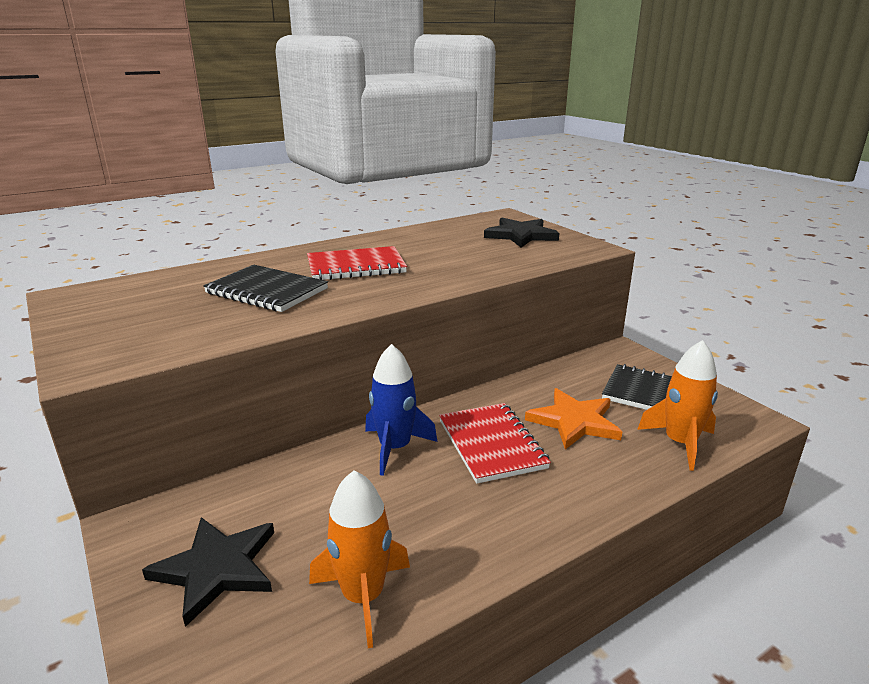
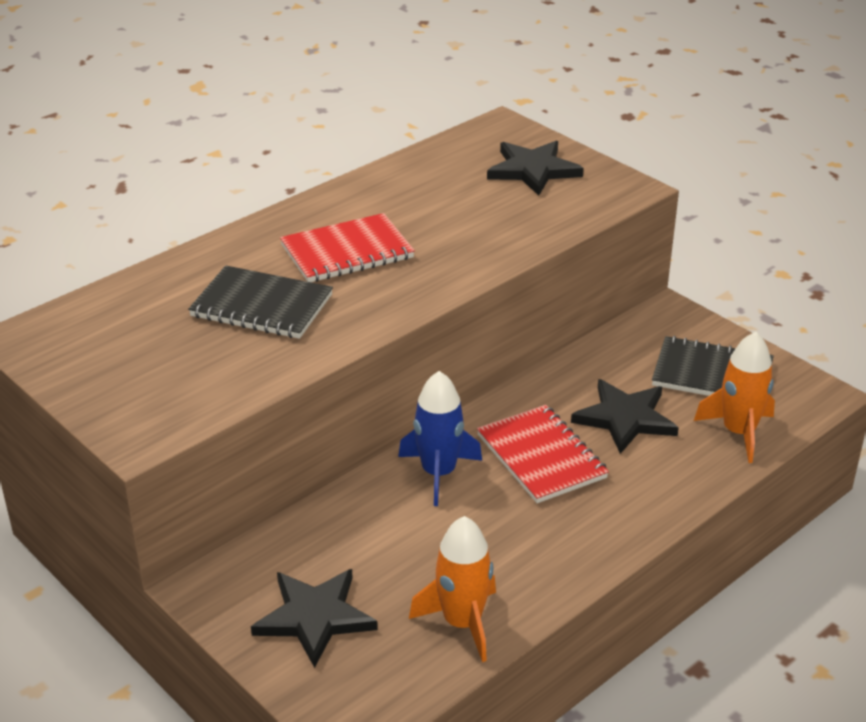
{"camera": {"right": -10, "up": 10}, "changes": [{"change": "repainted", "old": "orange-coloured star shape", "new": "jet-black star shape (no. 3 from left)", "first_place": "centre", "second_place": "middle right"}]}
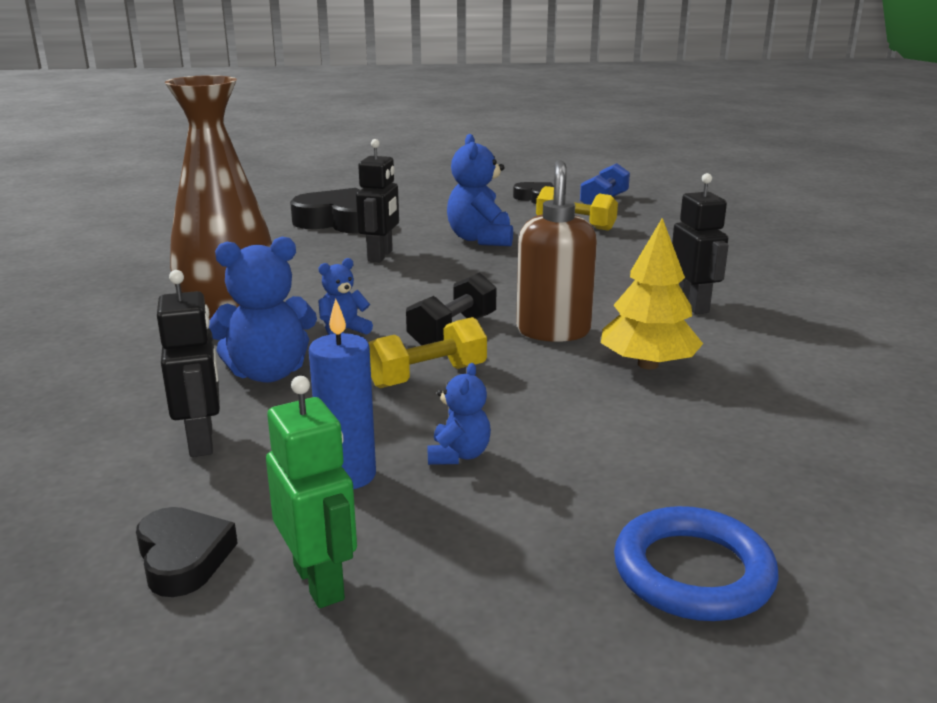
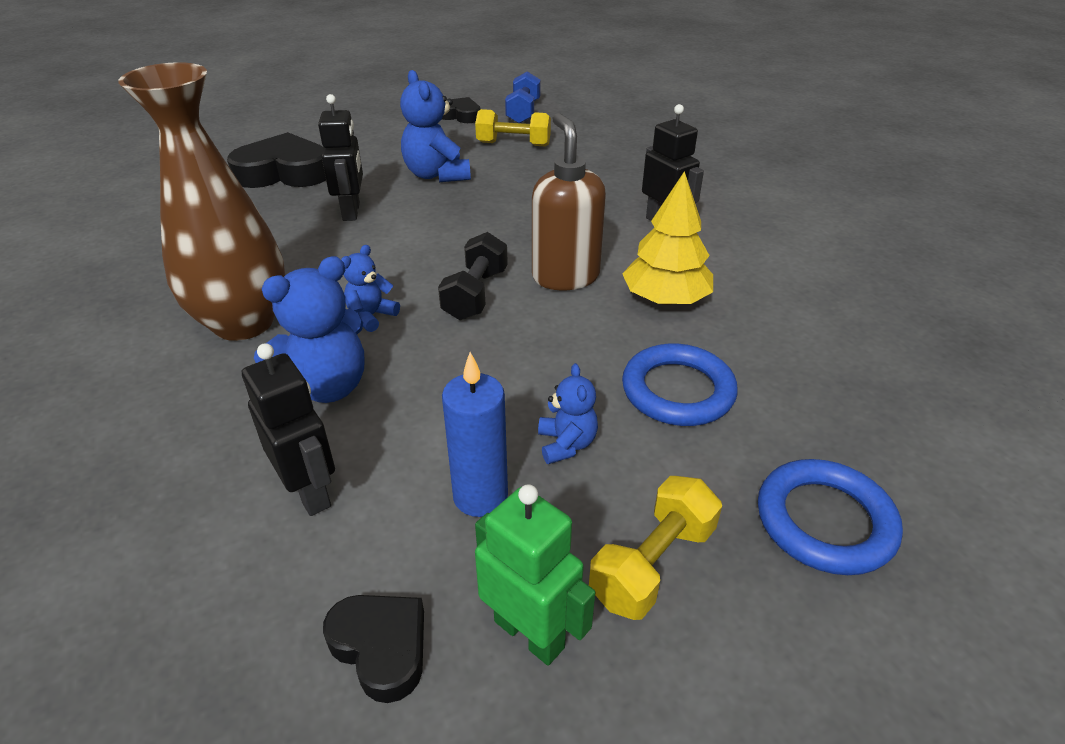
{"camera": {"right": -20, "up": 15}, "changes": [{"change": "shifted", "old": "bright yellow hand weight (no. 1 from left in the first image)", "new": "bright yellow hand weight (no. 2 from left)", "first_place": "centre", "second_place": "bottom centre"}, {"change": "new", "new": "blue torus (no. 1 from left)", "second_place": "centre"}]}
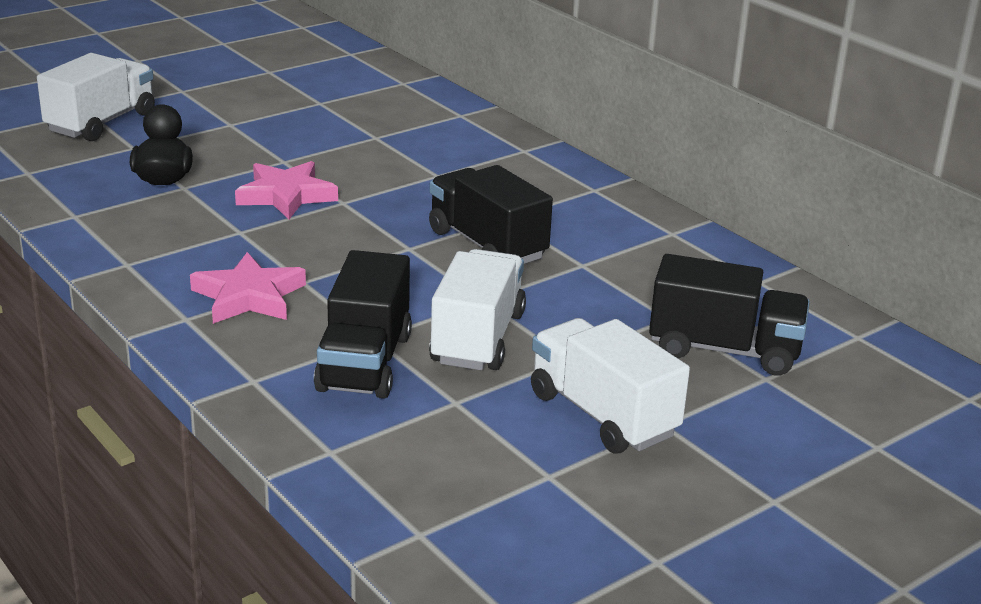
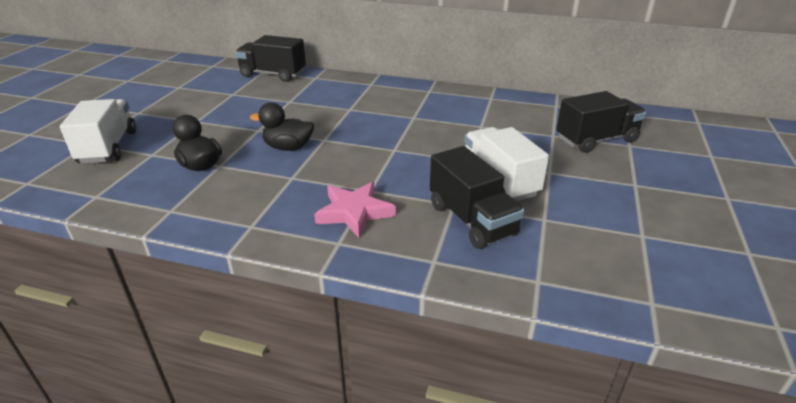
{"camera": {"right": -35, "up": 5}, "changes": [{"change": "swapped", "old": "pink star shape (no. 2 from left)", "new": "jet-black rubber duck (no. 2 from left)", "first_place": "top left", "second_place": "top centre"}, {"change": "shifted", "old": "jet-black toy truck (no. 2 from left in the first image)", "new": "jet-black toy truck (no. 1 from left)", "first_place": "centre", "second_place": "top centre"}, {"change": "gone", "old": "snow-white toy truck (no. 3 from left)", "first_place": "centre"}]}
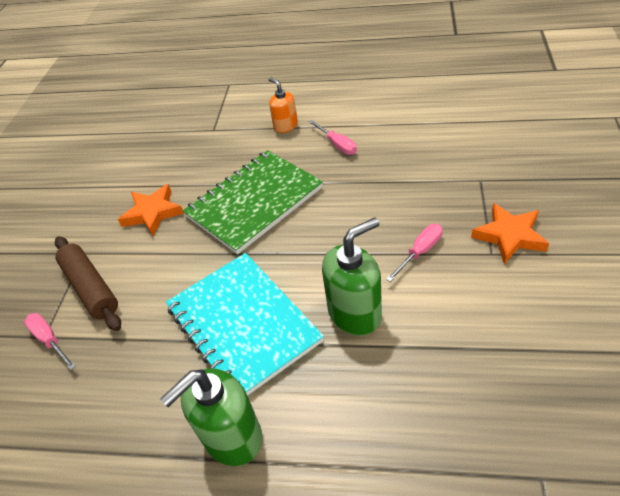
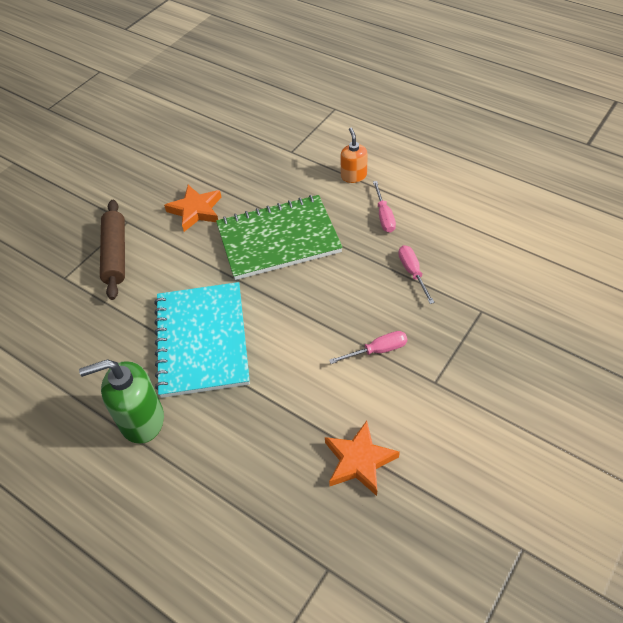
{"camera": {"right": 25, "up": 5}, "changes": [{"change": "shifted", "old": "orange-coloured star shape (no. 2 from left)", "first_place": "middle right", "second_place": "bottom centre"}, {"change": "gone", "old": "leaf-green pump bottle (no. 2 from left)", "first_place": "centre"}, {"change": "shifted", "old": "pink flat screwdriver (no. 1 from left in the first image)", "new": "pink flat screwdriver (no. 3 from left)", "first_place": "bottom left", "second_place": "middle right"}]}
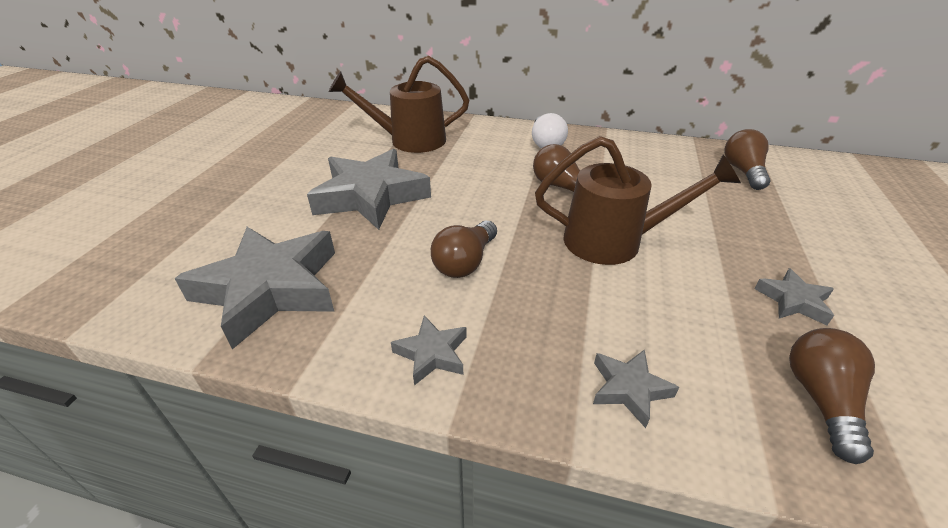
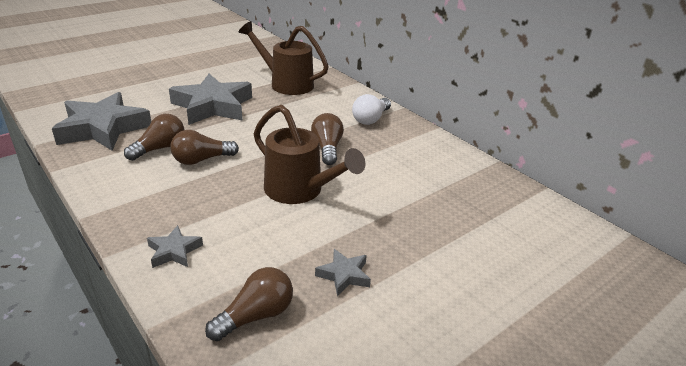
{"camera": {"right": 35, "up": -5}, "changes": [{"change": "shifted", "old": "brown light bulb (no. 3 from left in the first image)", "new": "brown light bulb (no. 1 from left)", "first_place": "top right", "second_place": "middle left"}, {"change": "gone", "old": "ash-grey star shape (no. 3 from left)", "first_place": "centre"}]}
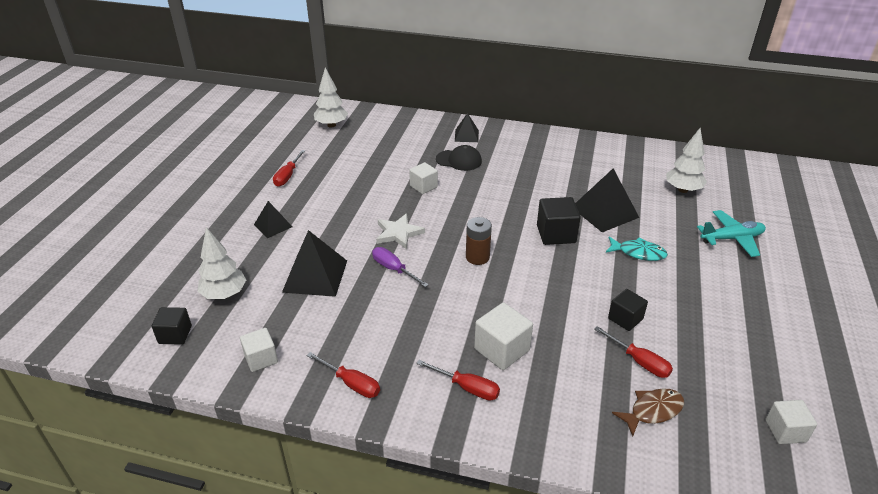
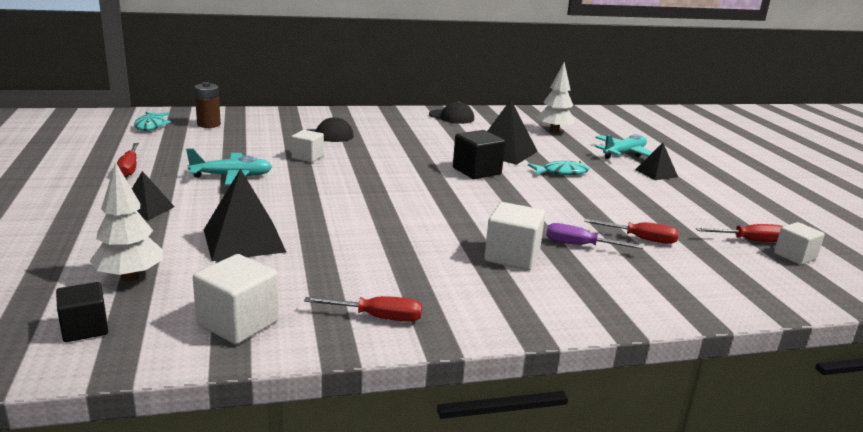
{"camera": {"right": -30, "up": -15}, "changes": [{"change": "swapped", "old": "snow-white toy tree (no. 2 from left)", "new": "aqua fish figure (no. 1 from left)", "first_place": "top centre", "second_place": "top left"}, {"change": "shifted", "old": "jet-black pyramid (no. 3 from left in the first image)", "new": "jet-black pyramid (no. 4 from left)", "first_place": "top centre", "second_place": "middle right"}, {"change": "gone", "old": "snow-white star shape", "first_place": "centre"}, {"change": "shifted", "old": "brown battery", "first_place": "centre", "second_place": "top left"}, {"change": "shifted", "old": "violet flat screwdriver", "first_place": "centre", "second_place": "middle right"}, {"change": "gone", "old": "jet-black solid cube (no. 3 from left)", "first_place": "middle right"}, {"change": "scaled", "old": "snow-white solid cube (no. 1 from left)", "first_place": "bottom left", "second_place": "bottom left", "factor": 1.5}, {"change": "shifted", "old": "red flat screwdriver (no. 3 from left in the first image)", "new": "red flat screwdriver (no. 4 from left)", "first_place": "bottom centre", "second_place": "middle right"}, {"change": "gone", "old": "brown fish figure", "first_place": "bottom right"}, {"change": "new", "new": "jet-black baseball cap (no. 2 from left)", "second_place": "top centre"}, {"change": "new", "new": "aqua aeroplane (no. 1 from left)", "second_place": "middle left"}]}
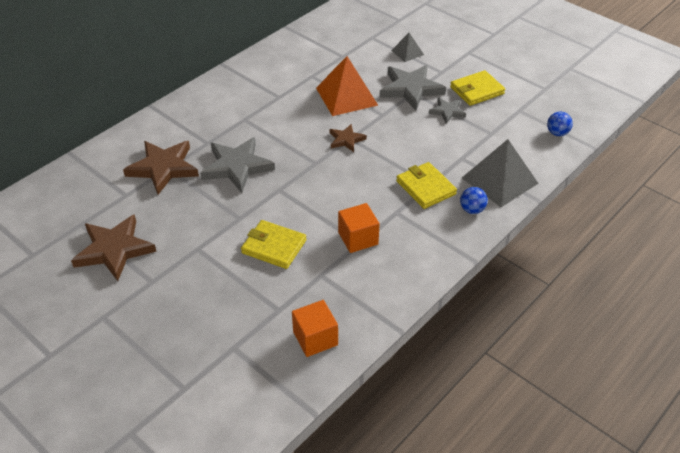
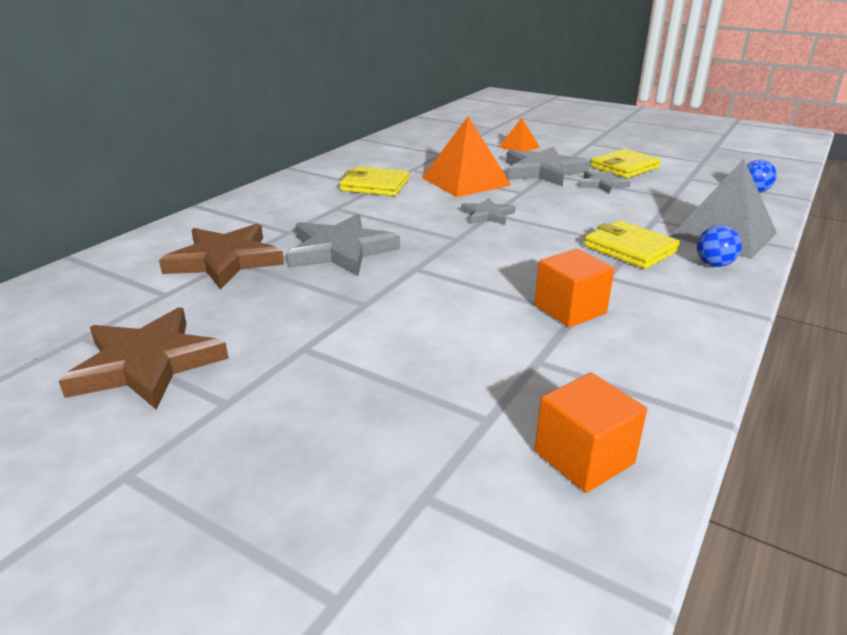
{"camera": {"right": -10, "up": -15}, "changes": [{"change": "repainted", "old": "ash-grey pyramid (no. 1 from left)", "new": "orange-coloured pyramid (no. 2 from left)", "first_place": "top centre", "second_place": "top centre"}, {"change": "repainted", "old": "brown star shape (no. 3 from left)", "new": "ash-grey star shape (no. 2 from left)", "first_place": "top centre", "second_place": "top centre"}, {"change": "shifted", "old": "bright yellow billfold (no. 1 from left)", "first_place": "centre", "second_place": "top centre"}]}
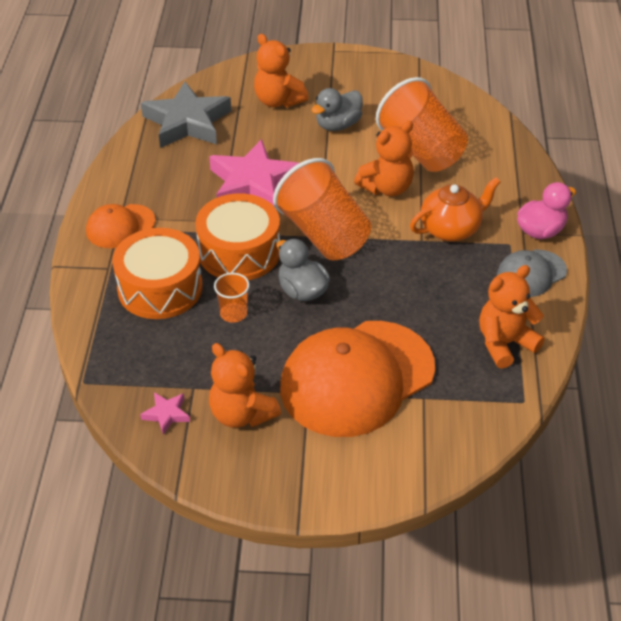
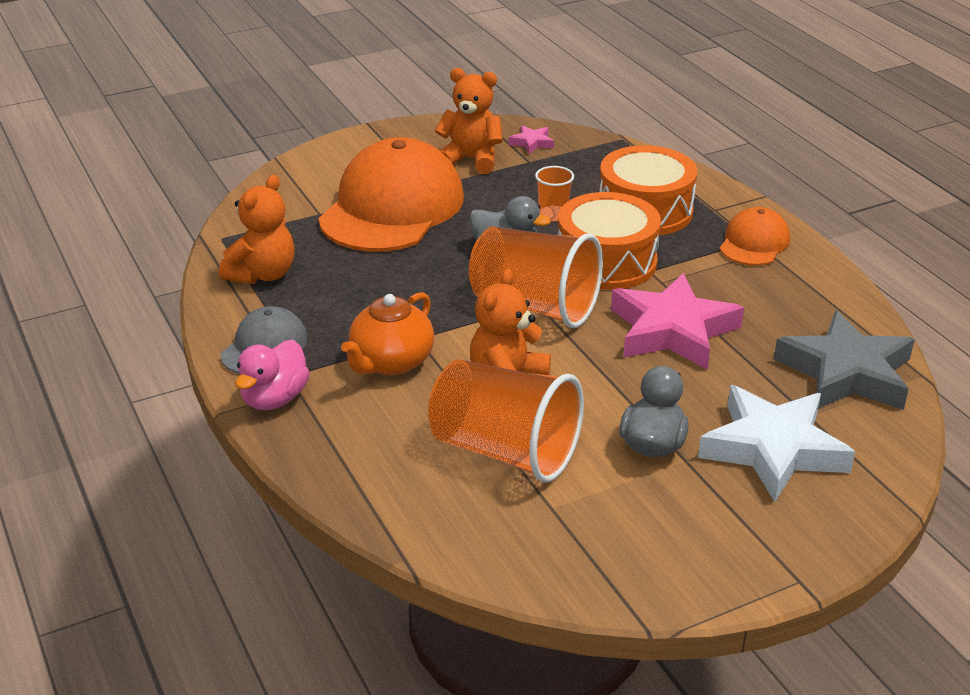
{"camera": {"right": 150, "up": -10}, "changes": [{"change": "swapped", "old": "orange-coloured teddy (no. 2 from left)", "new": "snow-white star shape", "first_place": "top centre", "second_place": "middle right"}]}
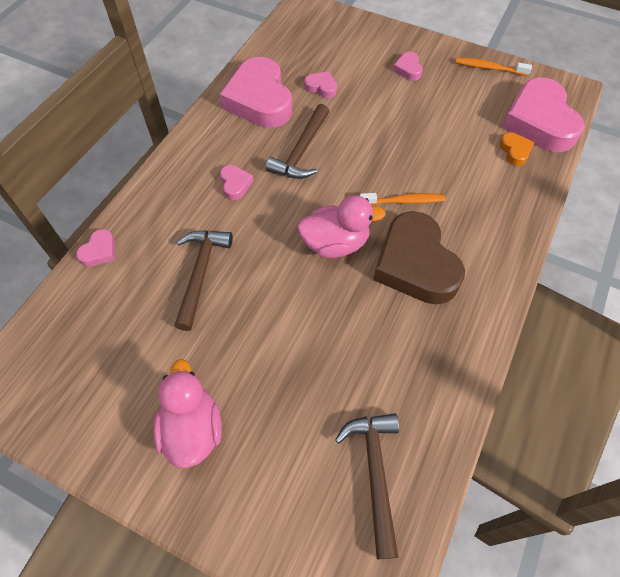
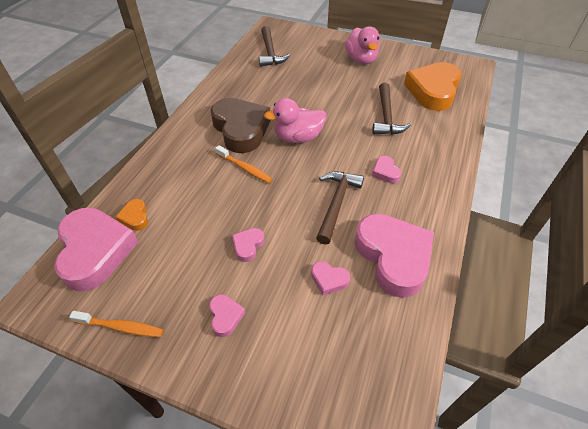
{"camera": {"right": 175, "up": -10}, "changes": [{"change": "rotated", "old": "orange-coloured toothbrush (no. 1 from left in the first image)", "first_place": "centre", "second_place": "centre", "degrees": -135}, {"change": "shifted", "old": "pink love heart (no. 1 from left in the first image)", "new": "pink love heart (no. 3 from left)", "first_place": "middle left", "second_place": "centre"}, {"change": "new", "new": "orange-coloured love heart (no. 2 from left)", "second_place": "top right"}]}
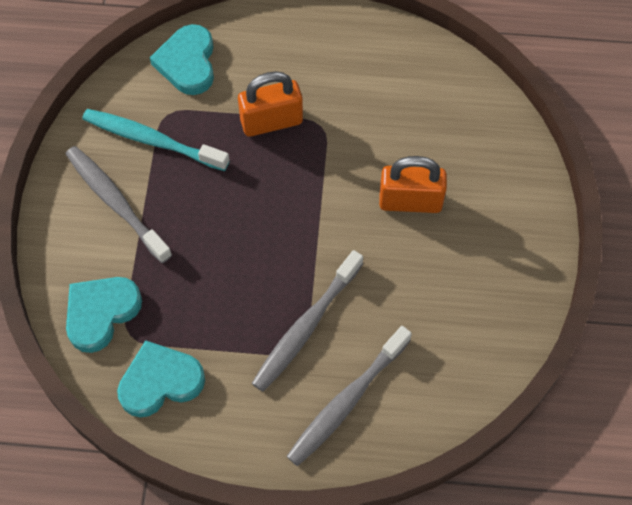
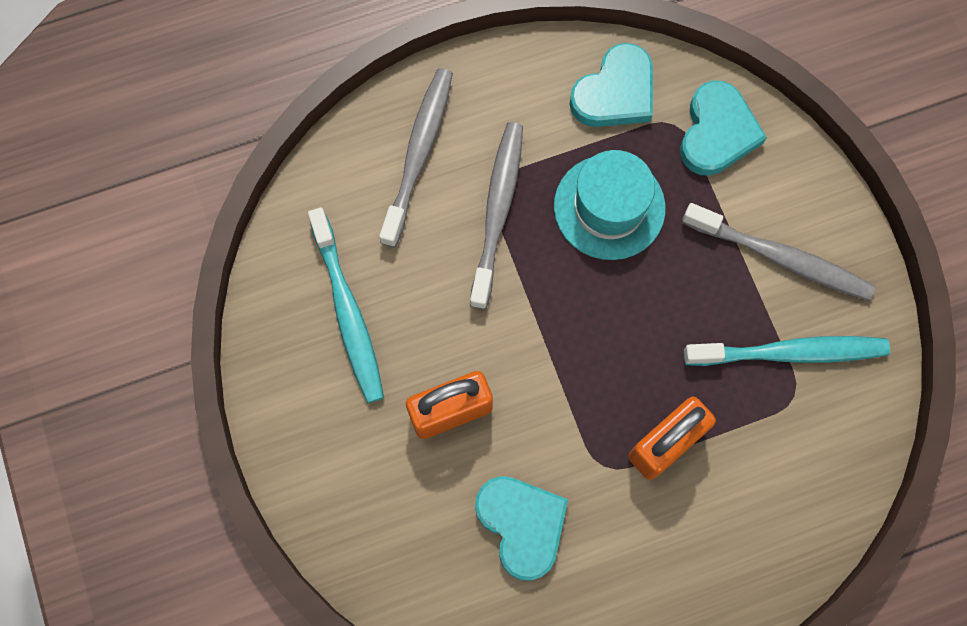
{"camera": {"right": 155, "up": 10}, "changes": [{"change": "shifted", "old": "aqua love heart (no. 3 from left in the first image)", "new": "aqua love heart (no. 1 from left)", "first_place": "top left", "second_place": "bottom centre"}, {"change": "new", "new": "aqua top hat", "second_place": "top centre"}, {"change": "new", "new": "aqua toothbrush (no. 1 from left)", "second_place": "centre"}]}
